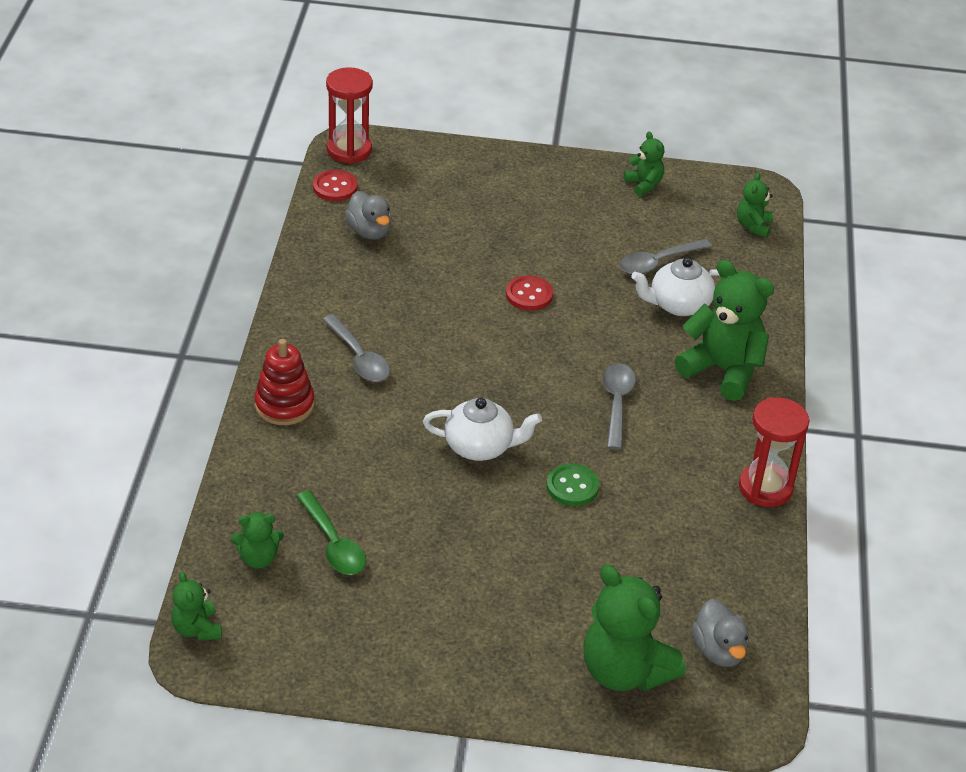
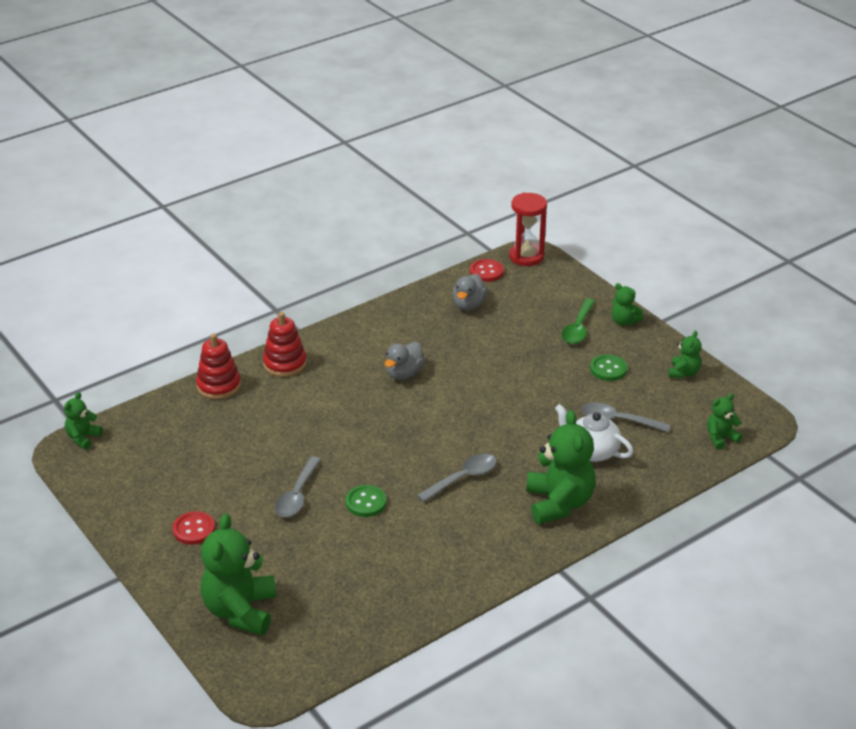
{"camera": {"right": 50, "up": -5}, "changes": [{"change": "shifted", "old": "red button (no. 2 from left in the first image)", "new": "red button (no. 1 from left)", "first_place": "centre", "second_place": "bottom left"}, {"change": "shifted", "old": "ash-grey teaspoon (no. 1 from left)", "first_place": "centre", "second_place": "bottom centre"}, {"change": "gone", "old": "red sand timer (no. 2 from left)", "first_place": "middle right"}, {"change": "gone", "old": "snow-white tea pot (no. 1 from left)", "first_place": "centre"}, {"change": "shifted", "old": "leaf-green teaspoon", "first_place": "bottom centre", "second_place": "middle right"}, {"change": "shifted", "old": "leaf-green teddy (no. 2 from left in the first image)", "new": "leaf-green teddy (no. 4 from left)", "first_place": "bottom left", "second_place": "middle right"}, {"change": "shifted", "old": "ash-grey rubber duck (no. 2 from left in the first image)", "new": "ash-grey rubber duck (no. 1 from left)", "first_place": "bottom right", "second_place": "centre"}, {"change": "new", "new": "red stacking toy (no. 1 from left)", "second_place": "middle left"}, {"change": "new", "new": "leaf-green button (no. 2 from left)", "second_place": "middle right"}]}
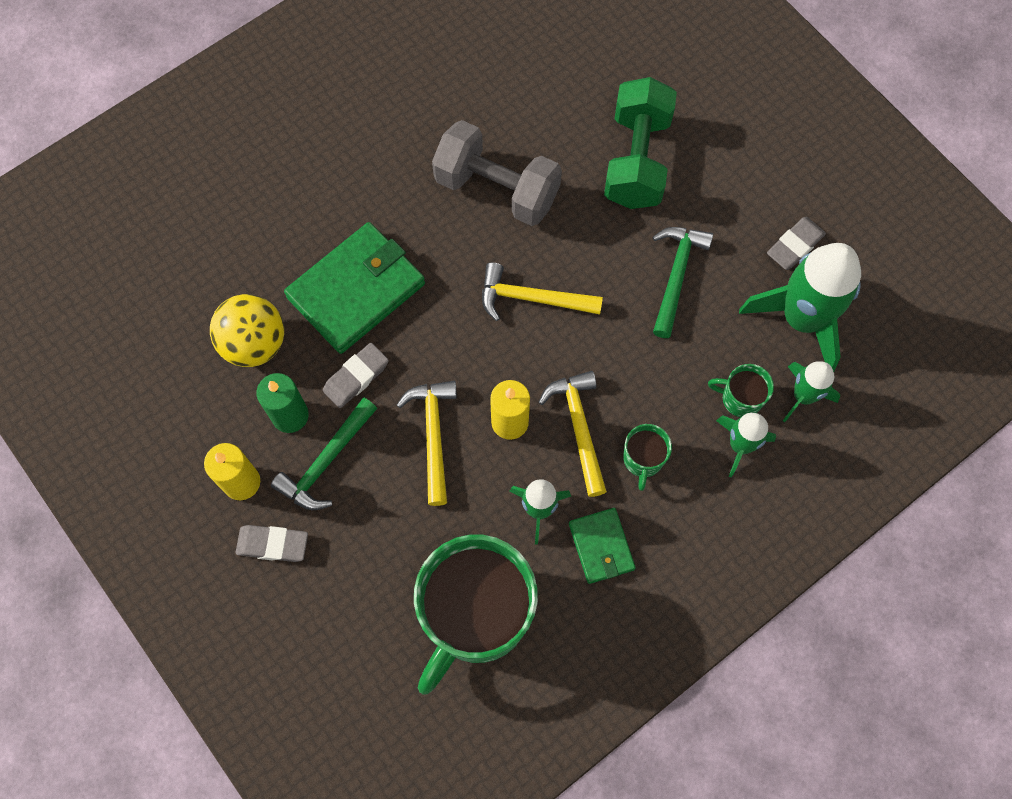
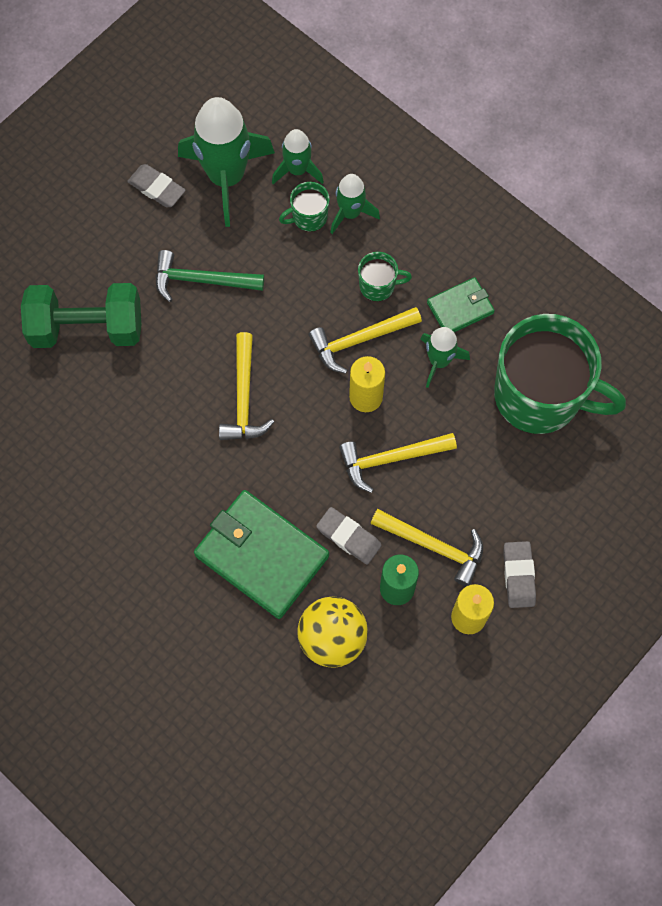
{"camera": {"right": -100, "up": 0}, "changes": [{"change": "gone", "old": "ash-grey hand weight", "first_place": "top centre"}, {"change": "rotated", "old": "leaf-green mug (no. 3 from left in the first image)", "first_place": "middle right", "second_place": "top centre", "degrees": 60}, {"change": "repainted", "old": "leaf-green claw hammer (no. 1 from left)", "new": "bright yellow claw hammer (no. 4 from left)", "first_place": "middle left", "second_place": "centre"}]}
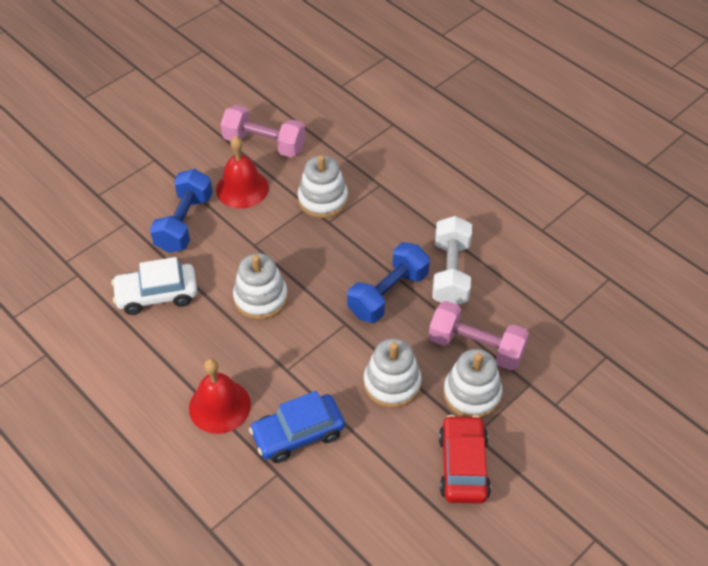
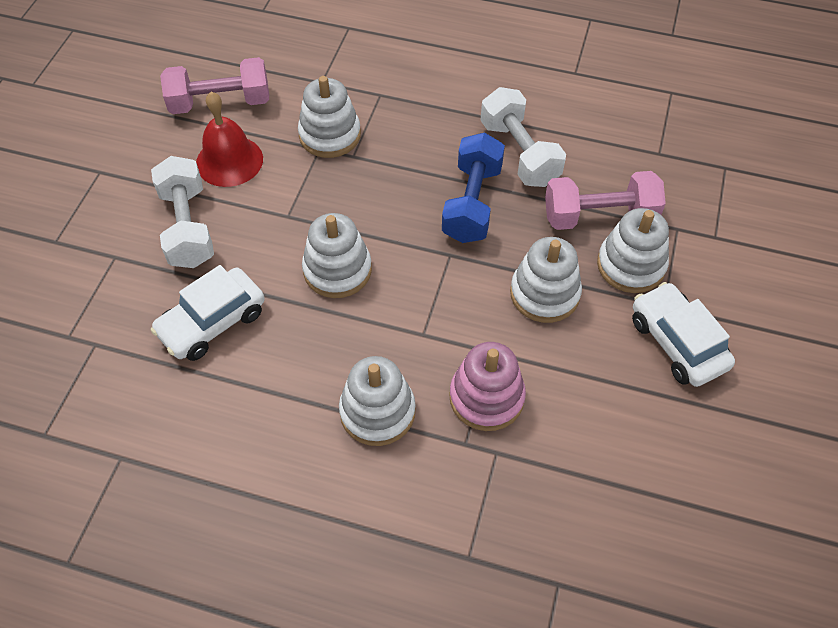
{"camera": {"right": -30, "up": 5}, "changes": [{"change": "repainted", "old": "blue hand weight (no. 1 from left)", "new": "snow-white hand weight (no. 1 from left)", "first_place": "middle left", "second_place": "middle left"}, {"change": "swapped", "old": "red hand bell (no. 1 from left)", "new": "snow-white stacking toy (no. 3 from left)", "first_place": "bottom left", "second_place": "centre"}, {"change": "swapped", "old": "blue toy car", "new": "pink stacking toy", "first_place": "bottom centre", "second_place": "centre"}, {"change": "repainted", "old": "red toy car", "new": "snow-white toy car (no. 2 from left)", "first_place": "bottom centre", "second_place": "middle right"}]}
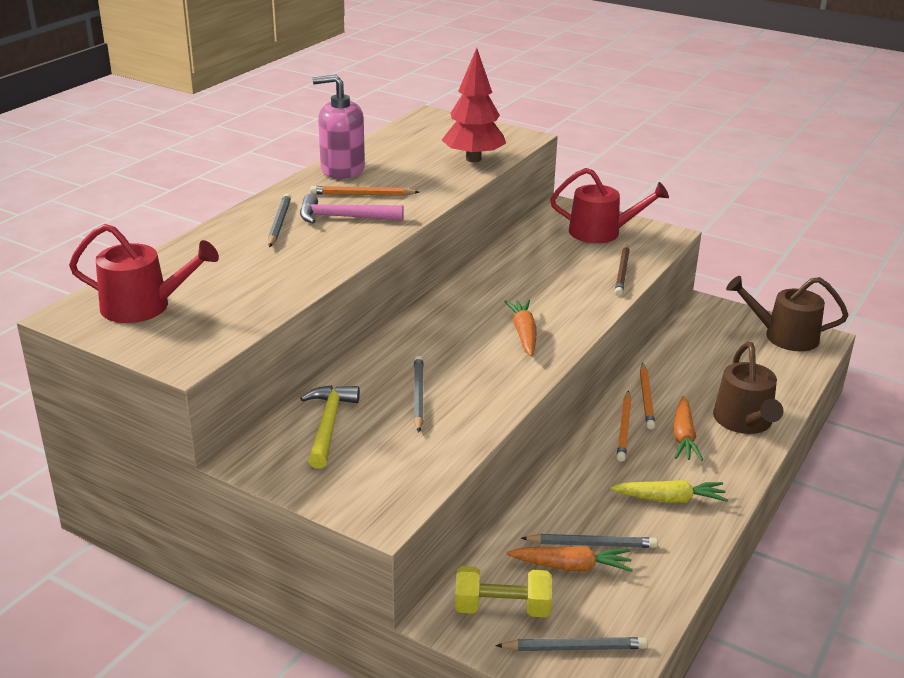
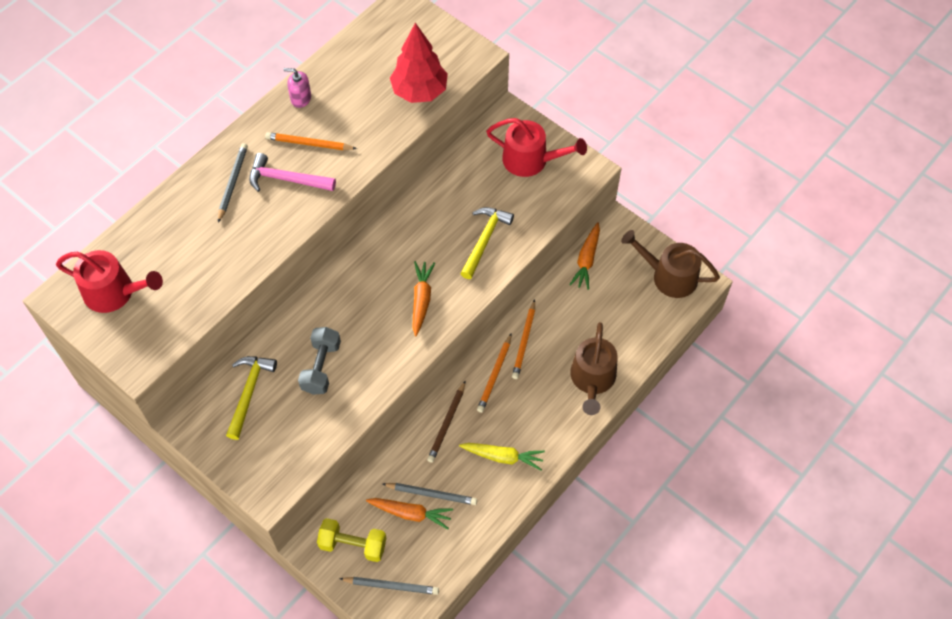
{"camera": {"right": 10, "up": 30}, "changes": [{"change": "scaled", "old": "pink pump bottle", "first_place": "top centre", "second_place": "top left", "factor": 0.53}, {"change": "shifted", "old": "brown wooden pencil", "first_place": "middle right", "second_place": "bottom centre"}, {"change": "swapped", "old": "ash-grey wooden pencil (no. 2 from left)", "new": "ash-grey hand weight", "first_place": "centre", "second_place": "centre"}, {"change": "shifted", "old": "orange-coloured root vegetable (no. 3 from left)", "first_place": "middle right", "second_place": "centre"}, {"change": "new", "new": "bright yellow claw hammer (no. 2 from left)", "second_place": "centre"}]}
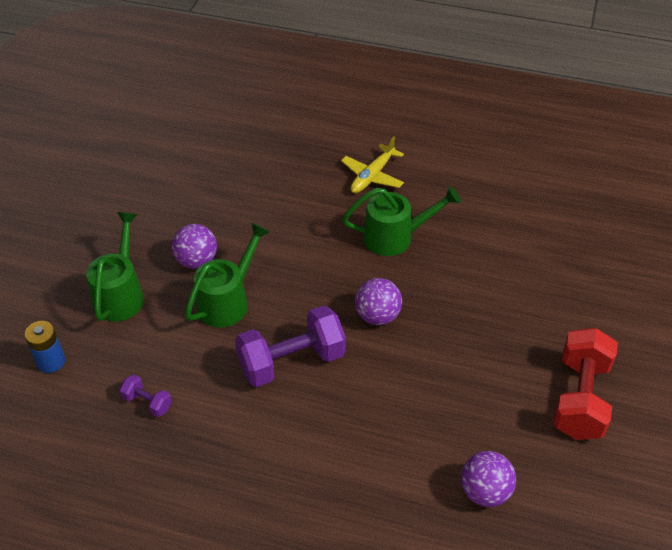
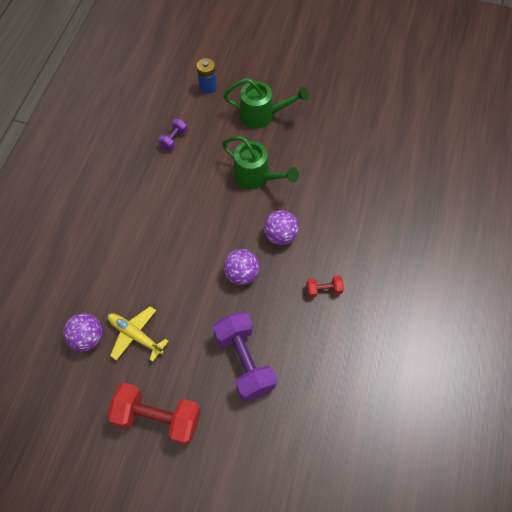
{"camera": {"right": 90, "up": 15}, "changes": [{"change": "shifted", "old": "bright yellow aeroplane", "first_place": "top centre", "second_place": "middle left"}, {"change": "swapped", "old": "leaf-green watering can (no. 3 from left)", "new": "red hand weight (no. 2 from left)", "first_place": "centre", "second_place": "centre"}, {"change": "shifted", "old": "violet sphere (no. 1 from left in the first image)", "new": "violet sphere (no. 3 from left)", "first_place": "middle left", "second_place": "centre"}, {"change": "shifted", "old": "violet hand weight (no. 2 from left)", "first_place": "centre", "second_place": "bottom centre"}]}
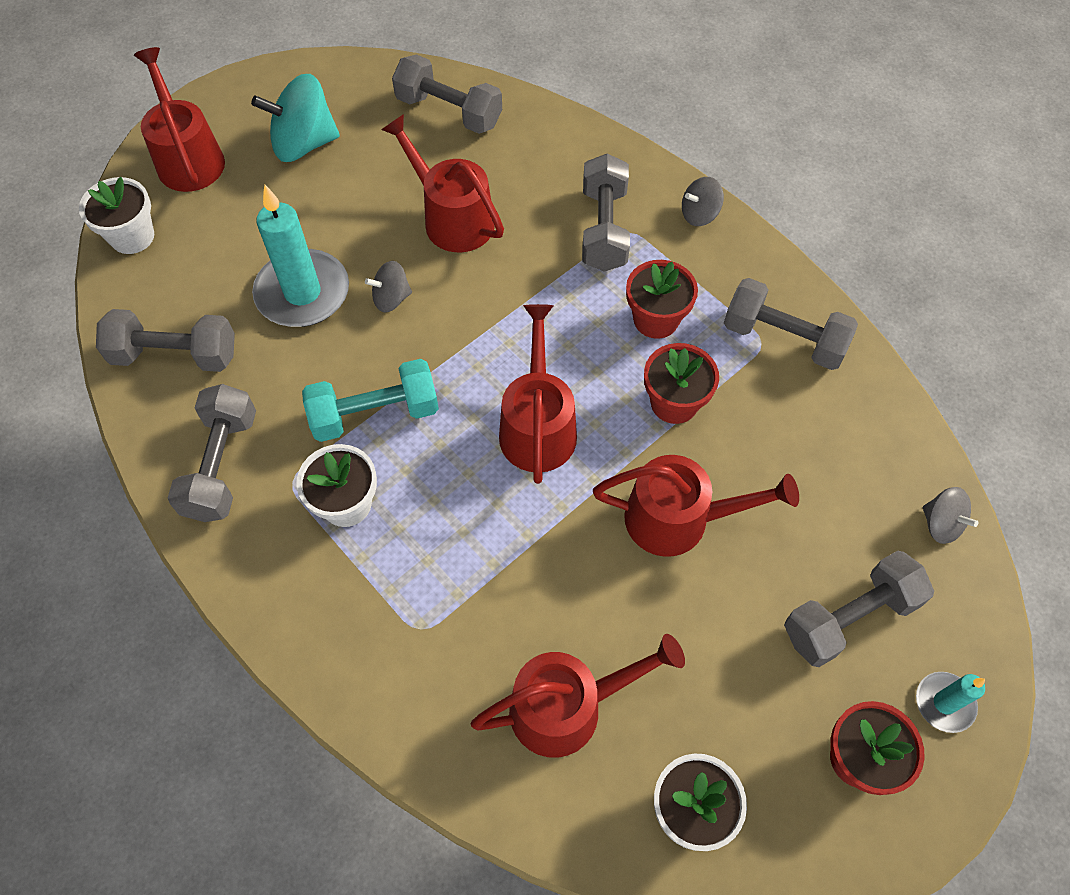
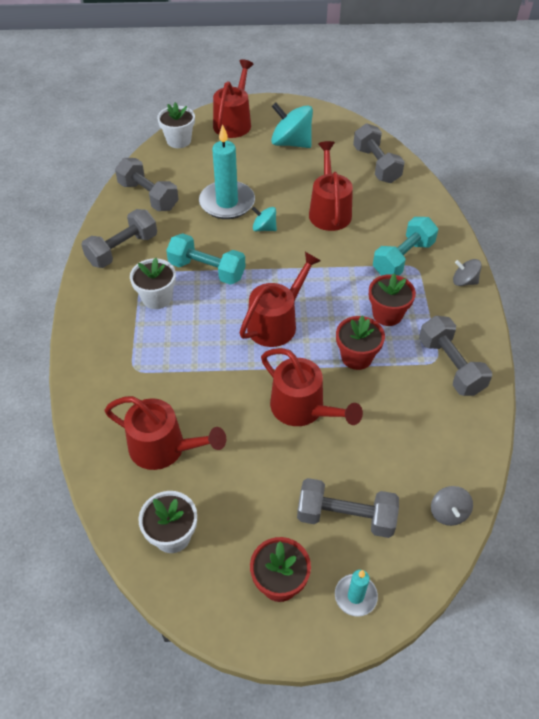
{"camera": {"right": 40, "up": -10}, "changes": [{"change": "repainted", "old": "ash-grey hand weight (no. 4 from left)", "new": "aqua hand weight (no. 2 from left)", "first_place": "top centre", "second_place": "middle right"}, {"change": "repainted", "old": "ash-grey spinning top (no. 1 from left)", "new": "aqua spinning top (no. 1 from left)", "first_place": "top centre", "second_place": "top centre"}]}
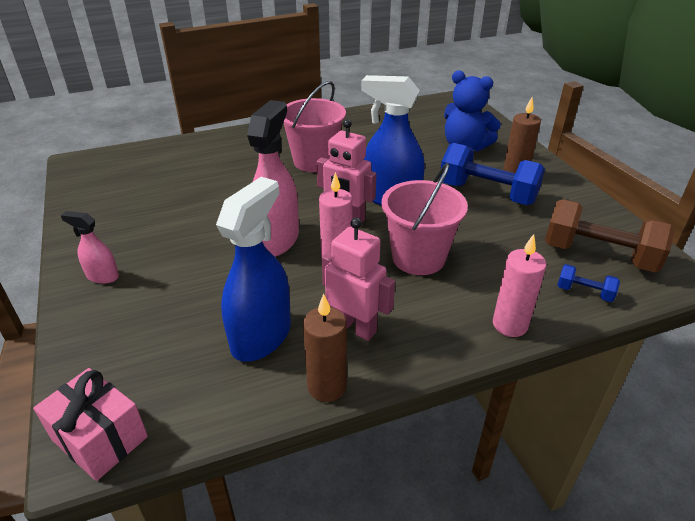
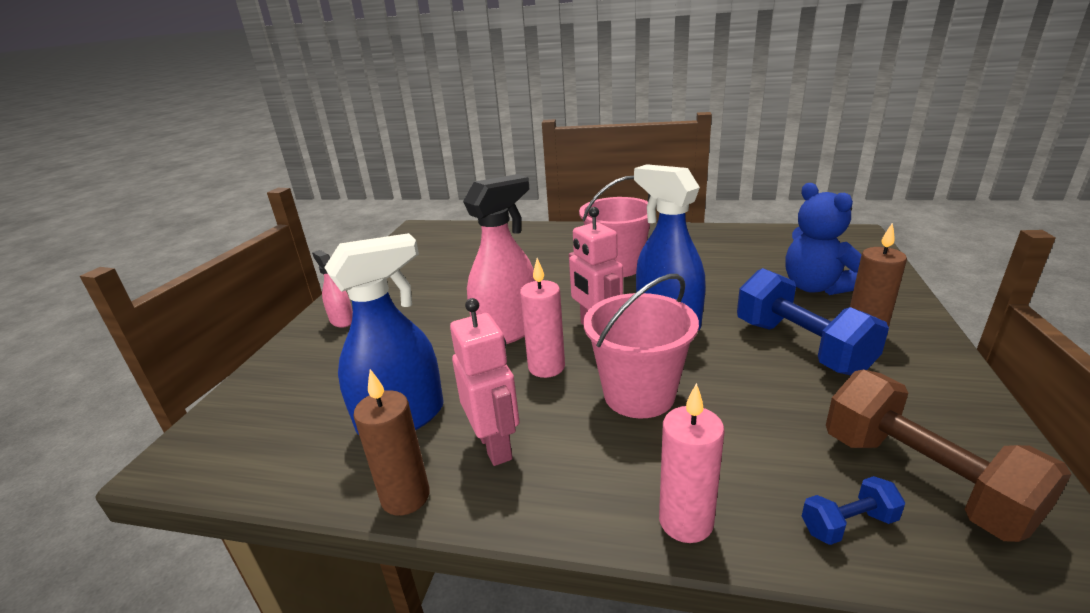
{"camera": {"right": 35, "up": -10}, "changes": [{"change": "rotated", "old": "blue hand weight (no. 2 from left)", "first_place": "middle right", "second_place": "bottom right", "degrees": -75}, {"change": "gone", "old": "pink present", "first_place": "bottom left"}]}
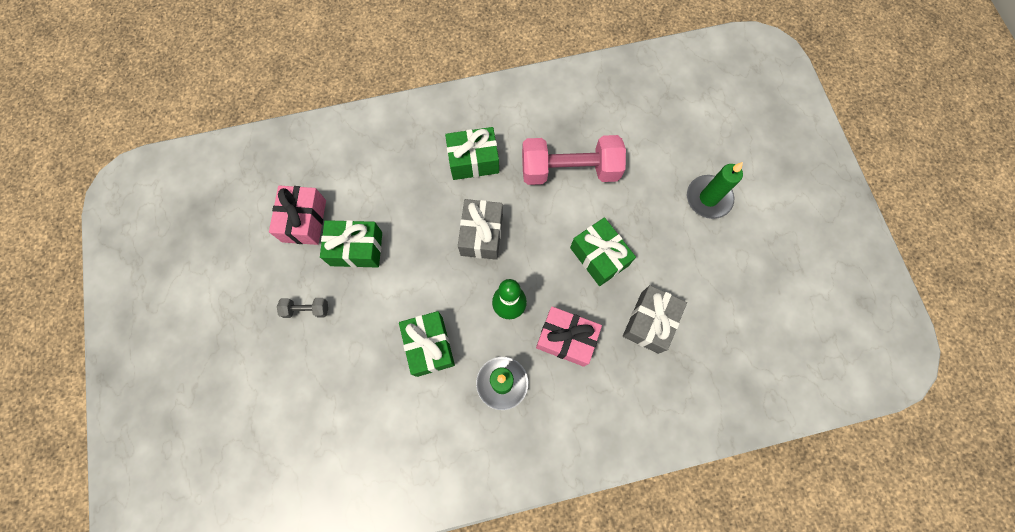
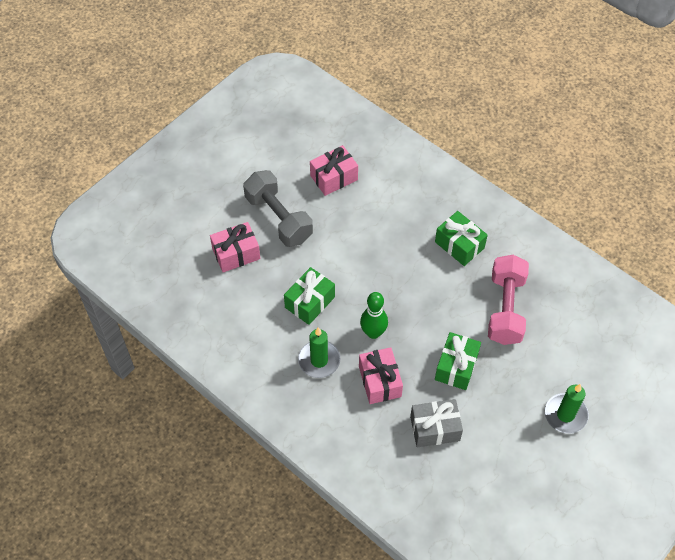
{"camera": {"right": 55, "up": -15}, "changes": [{"change": "rotated", "old": "pink hand weight", "first_place": "top centre", "second_place": "middle right", "degrees": 45}, {"change": "gone", "old": "ash-grey present (no. 1 from left)", "first_place": "centre"}, {"change": "gone", "old": "leaf-green present (no. 1 from left)", "first_place": "centre"}, {"change": "scaled", "old": "ash-grey hand weight", "first_place": "middle left", "second_place": "centre", "factor": 2.32}, {"change": "new", "new": "pink present (no. 1 from left)", "second_place": "centre"}]}
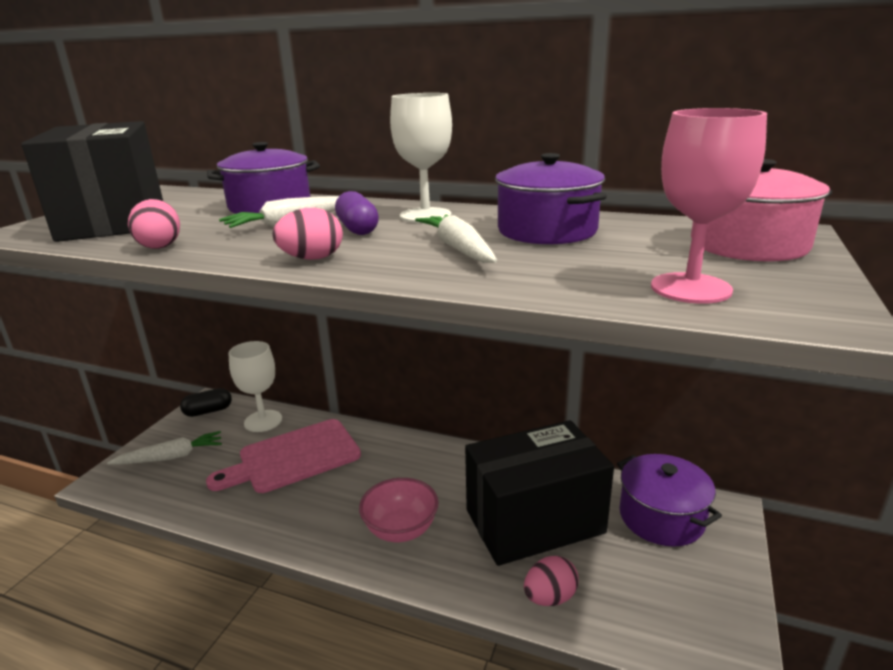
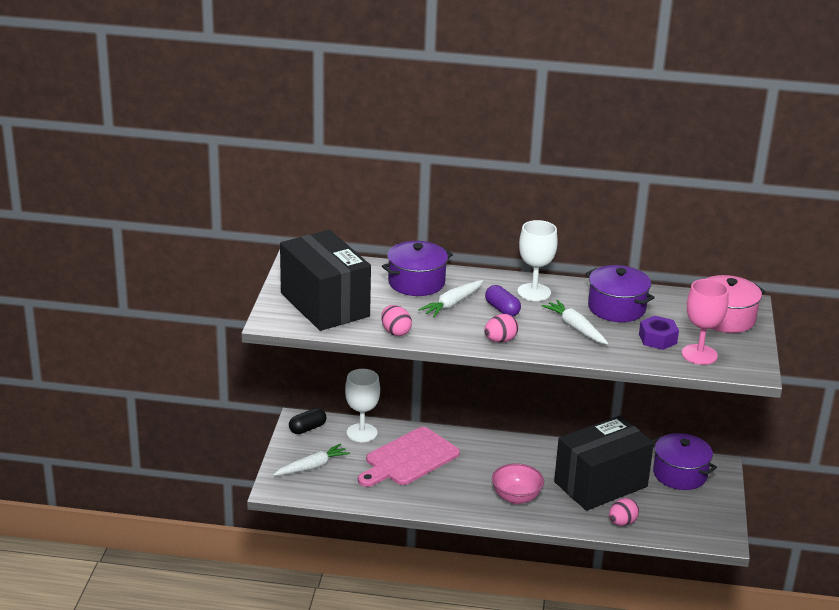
{"camera": {"right": -15, "up": 5}, "changes": [{"change": "new", "new": "violet hex nut", "second_place": "middle right"}]}
